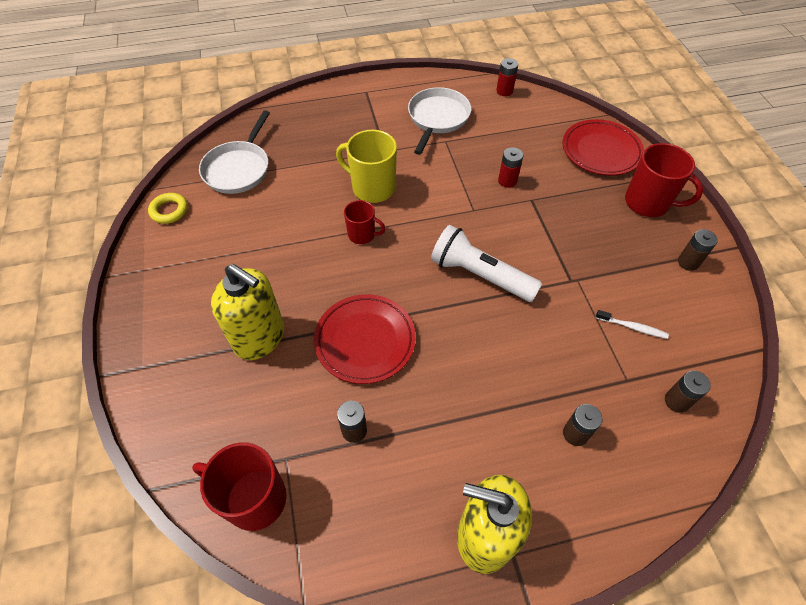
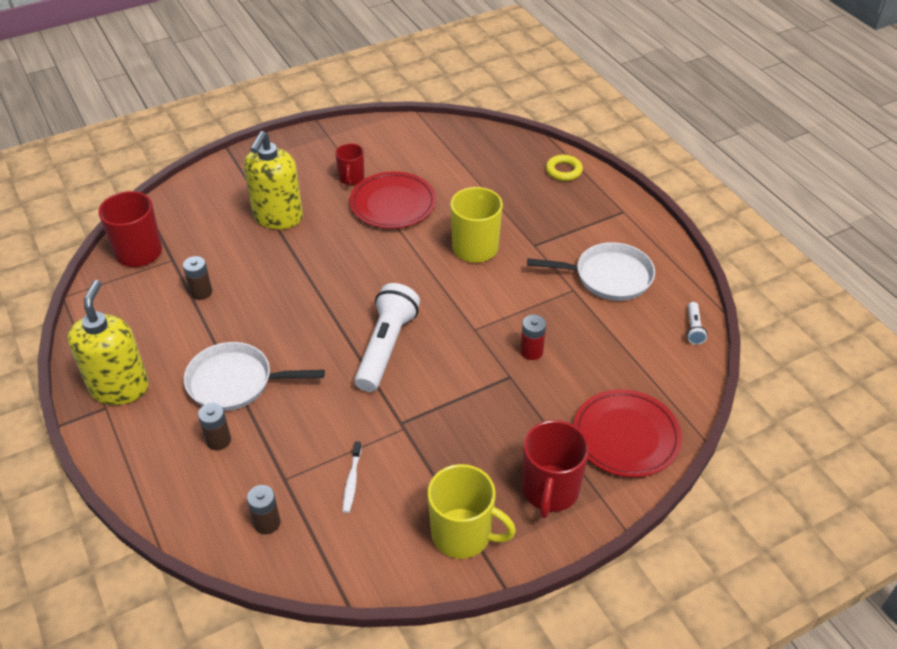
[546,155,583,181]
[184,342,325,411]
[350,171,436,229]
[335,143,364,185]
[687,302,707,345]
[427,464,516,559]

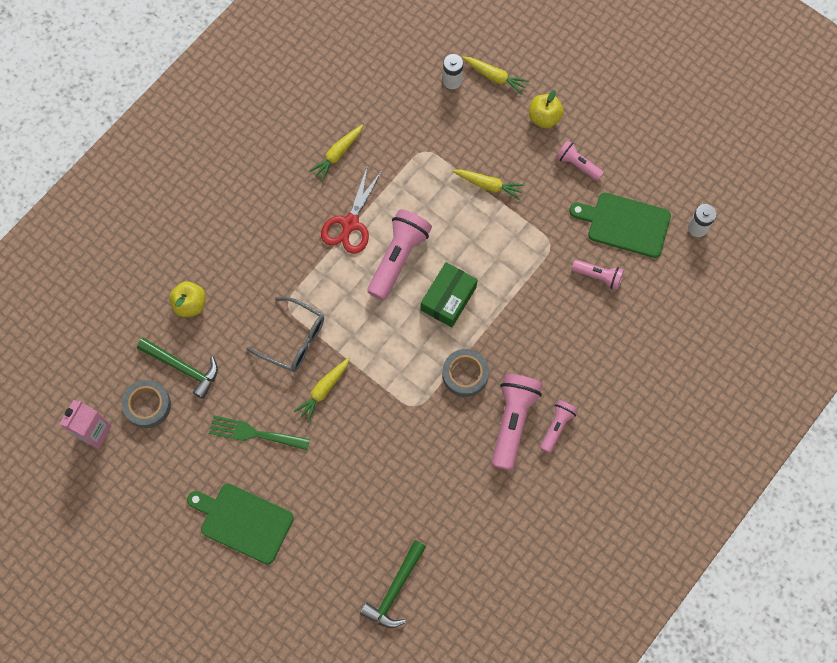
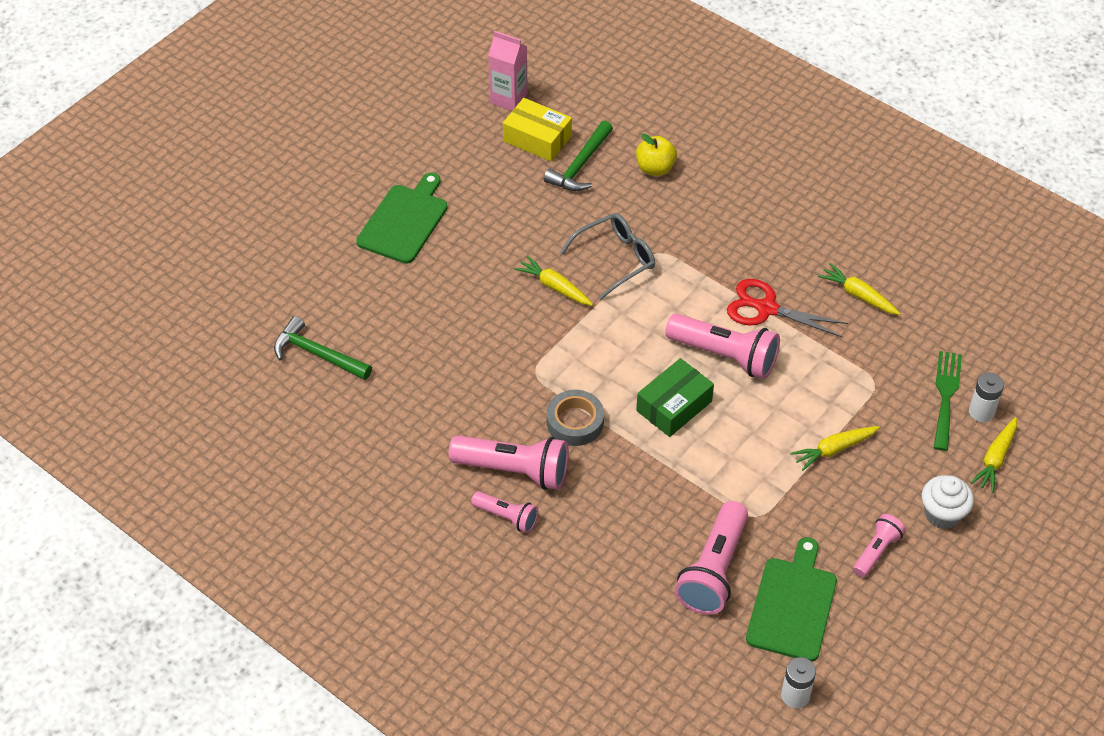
[934,351,962,451]
[503,98,572,162]
[922,475,974,529]
[560,213,655,300]
[636,358,714,437]
[791,426,880,471]
[675,501,748,615]

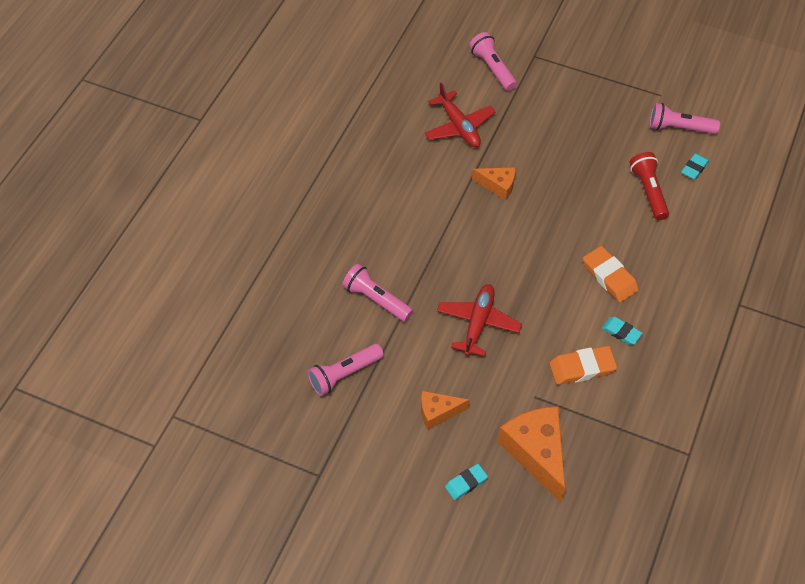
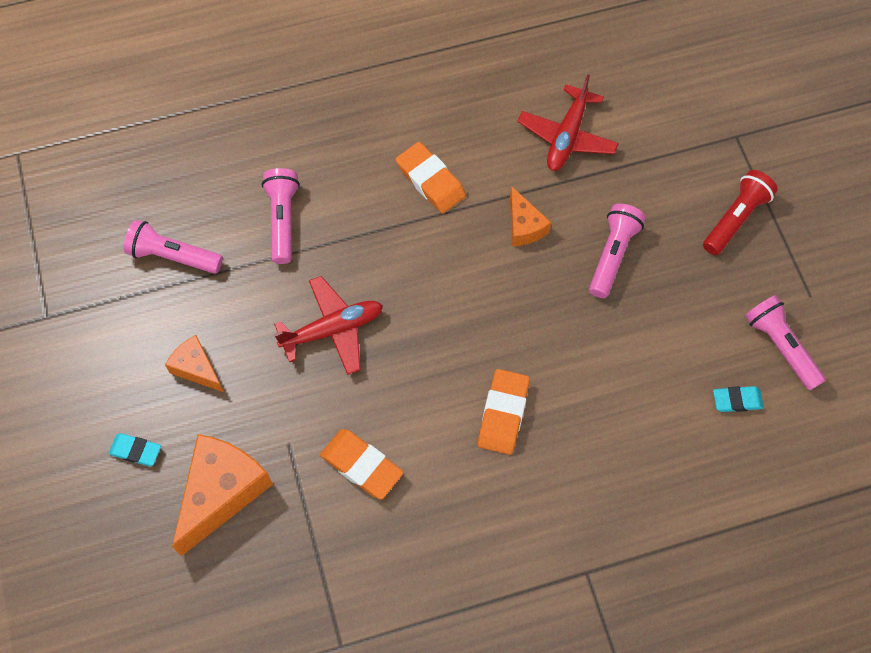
[602,317,643,345] (first image)
[396,142,466,213]
[589,204,646,298]
[703,170,778,255]

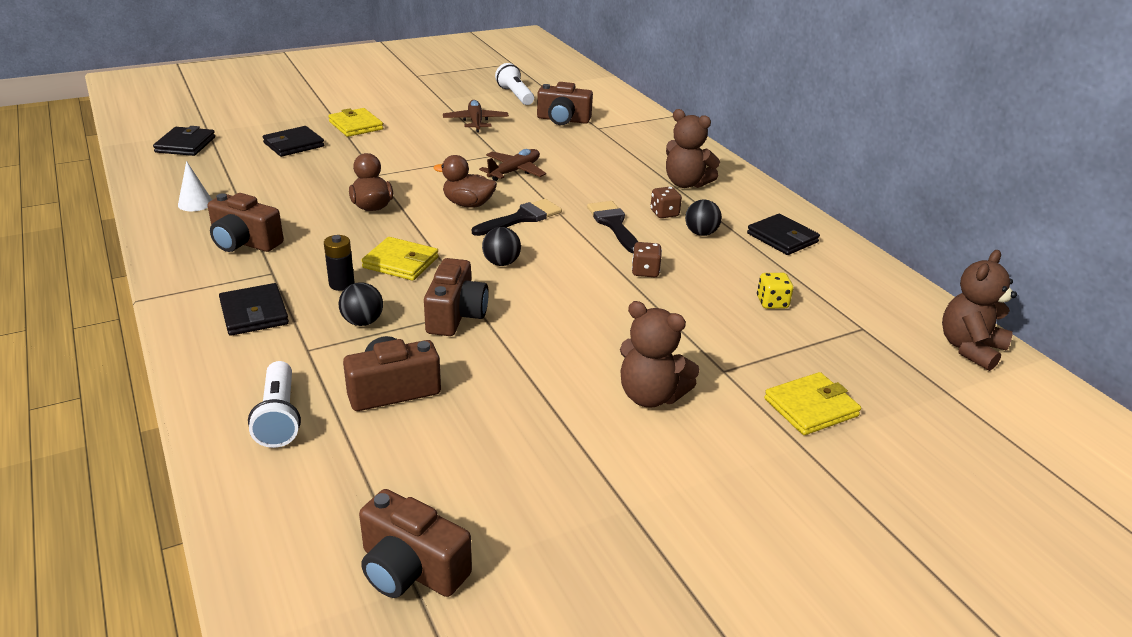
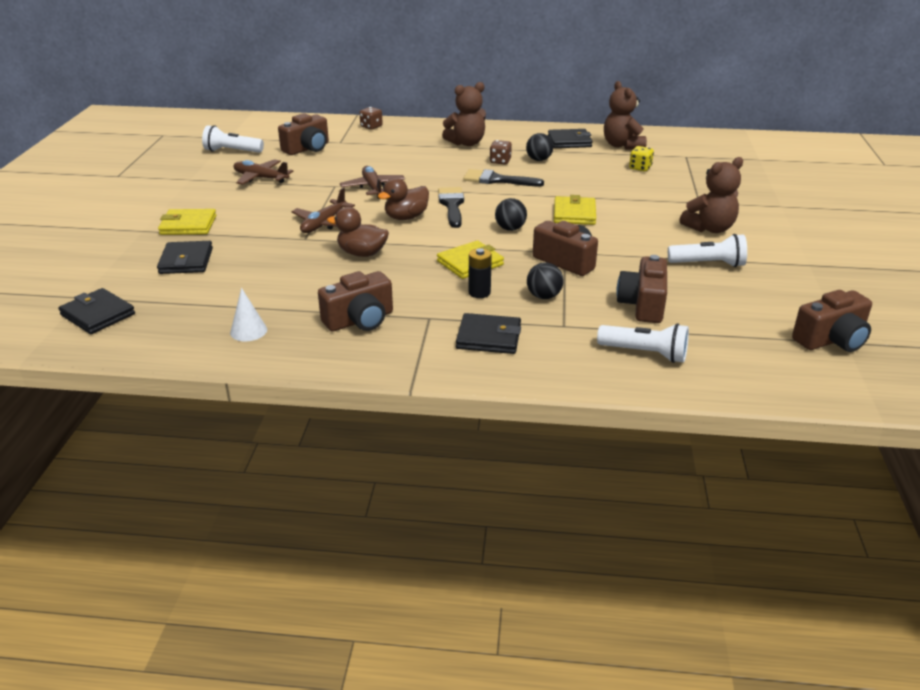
[292,188,355,233]
[668,234,747,267]
[360,107,383,130]
[554,195,596,225]
[604,81,647,150]

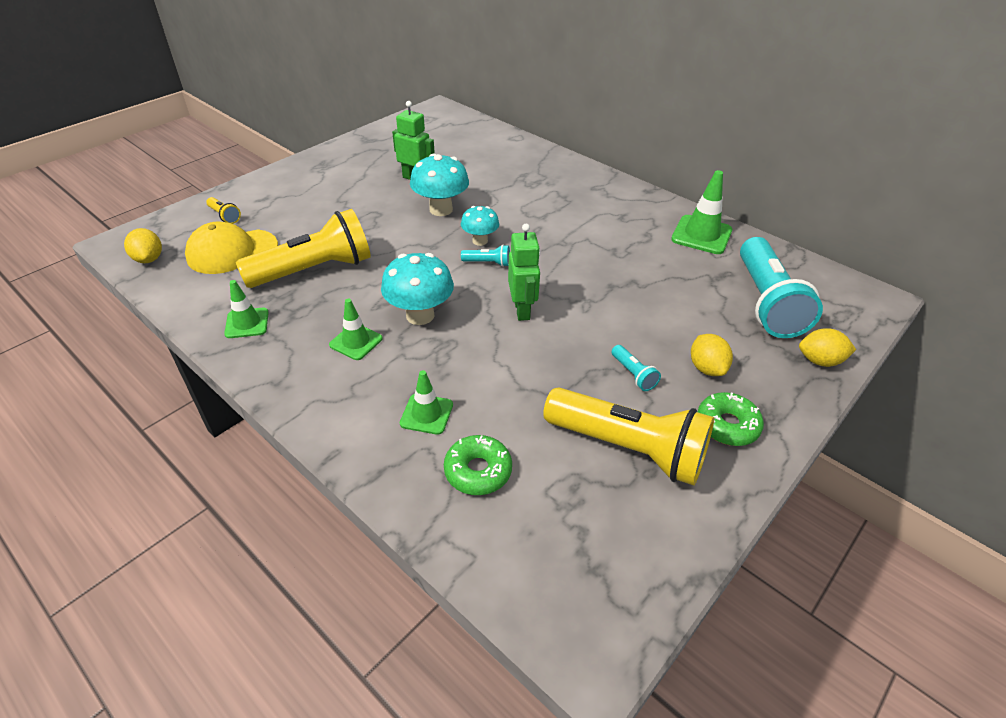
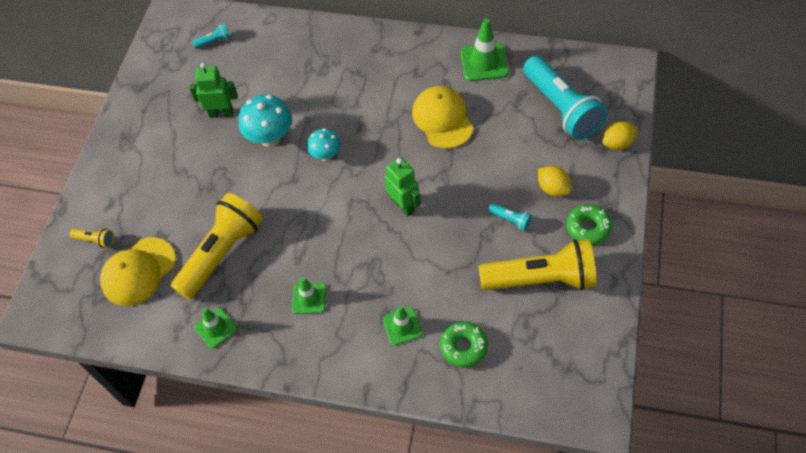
[124,228,162,263] (first image)
[381,253,454,325] (first image)
[412,86,473,149]
[192,23,231,49]

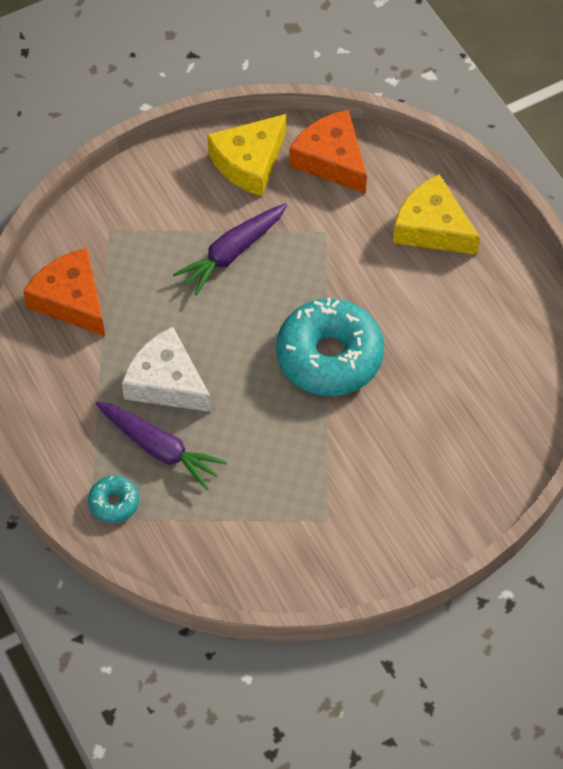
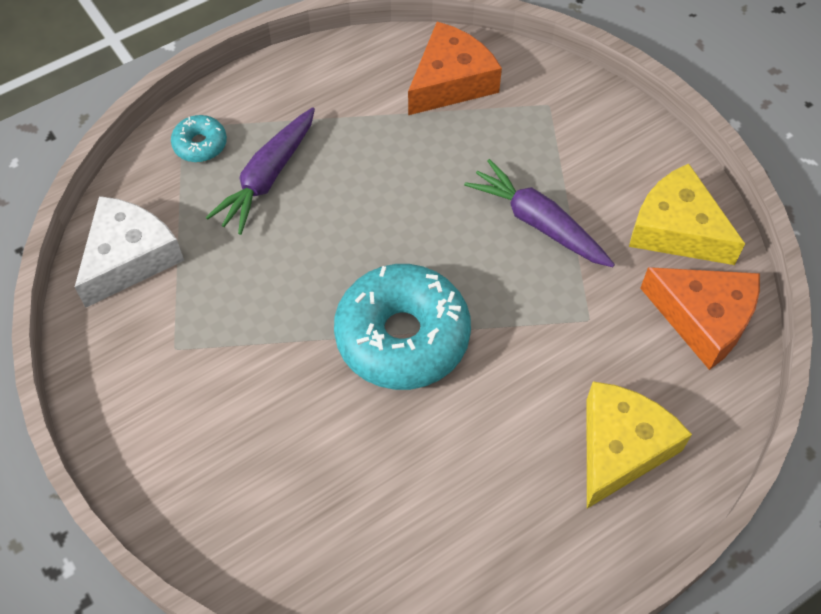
[75,196,184,308]
[640,267,760,370]

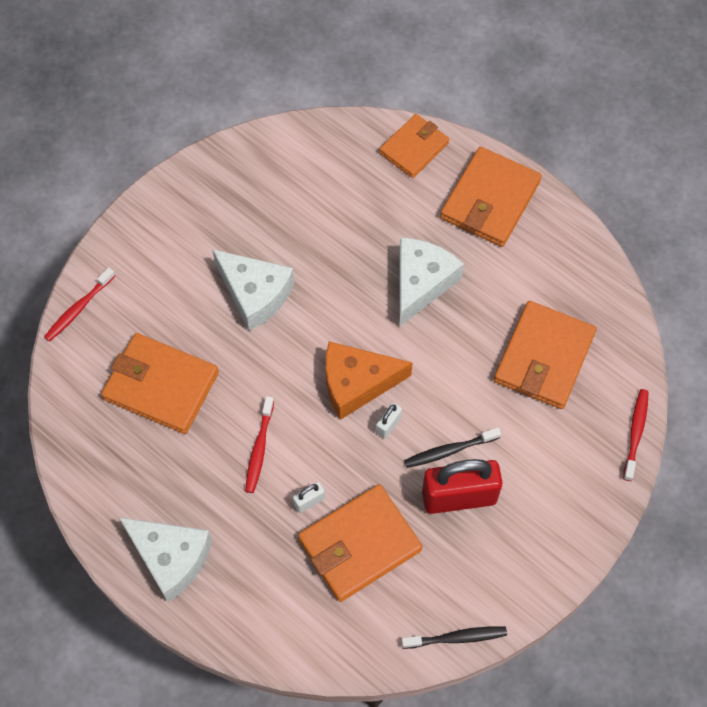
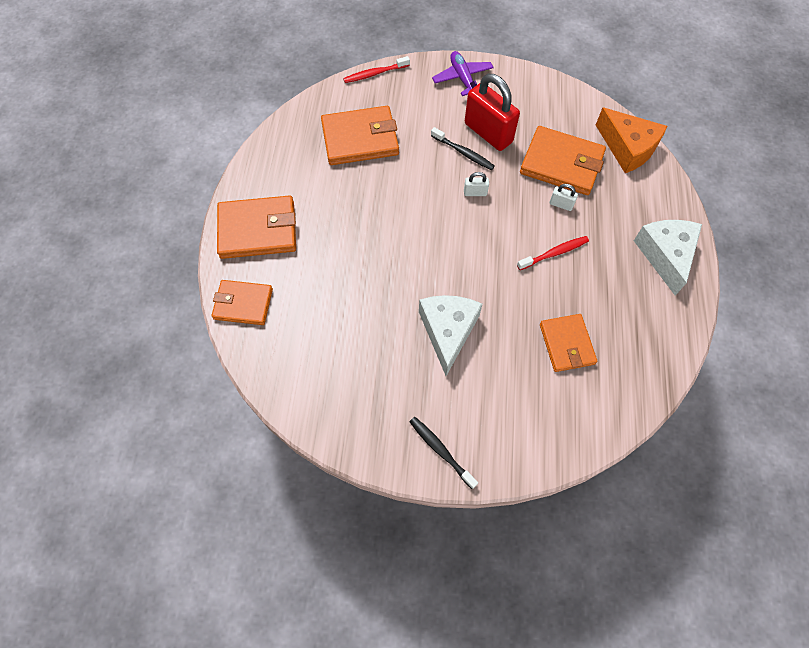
[44,267,115,342] (first image)
[399,237,464,327] (first image)
[432,51,494,96]
[596,108,667,173]
[409,417,478,489]
[540,314,597,372]

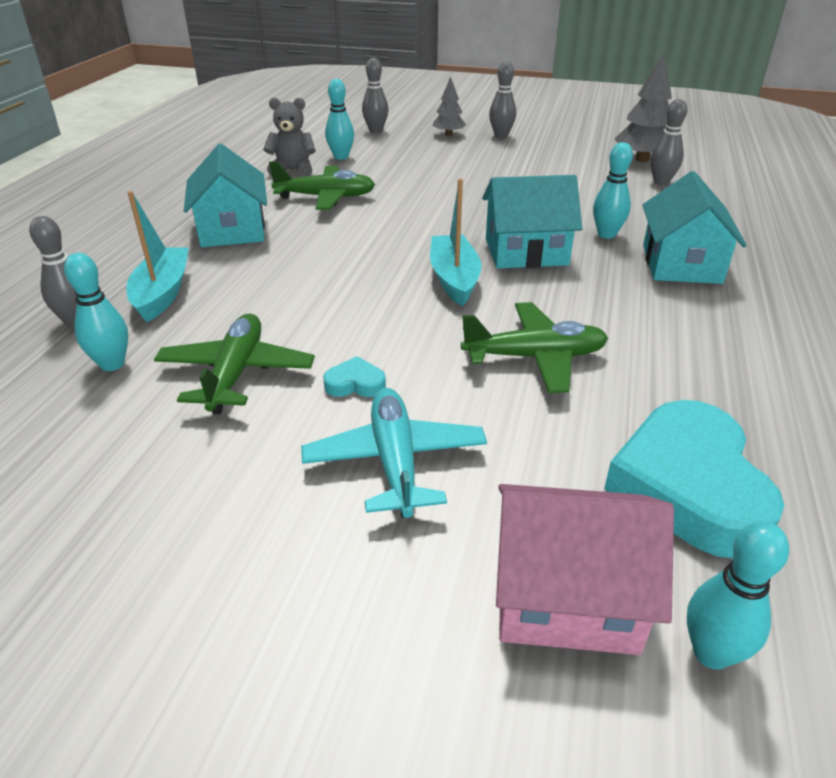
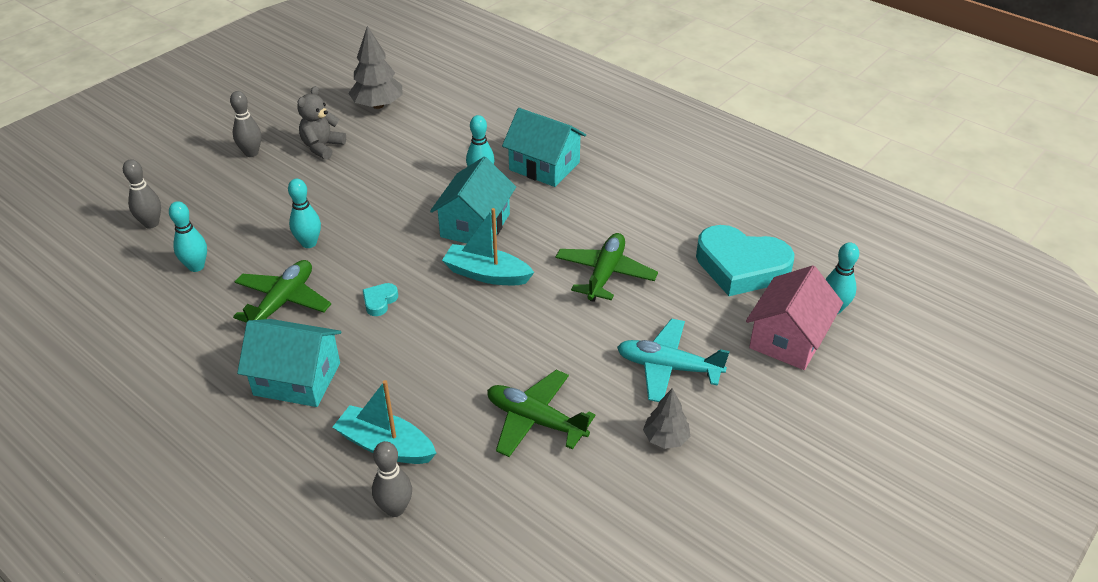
[650,99,688,185] (first image)
[288,179,321,248]
[297,86,346,160]
[363,283,398,316]
[643,388,690,449]

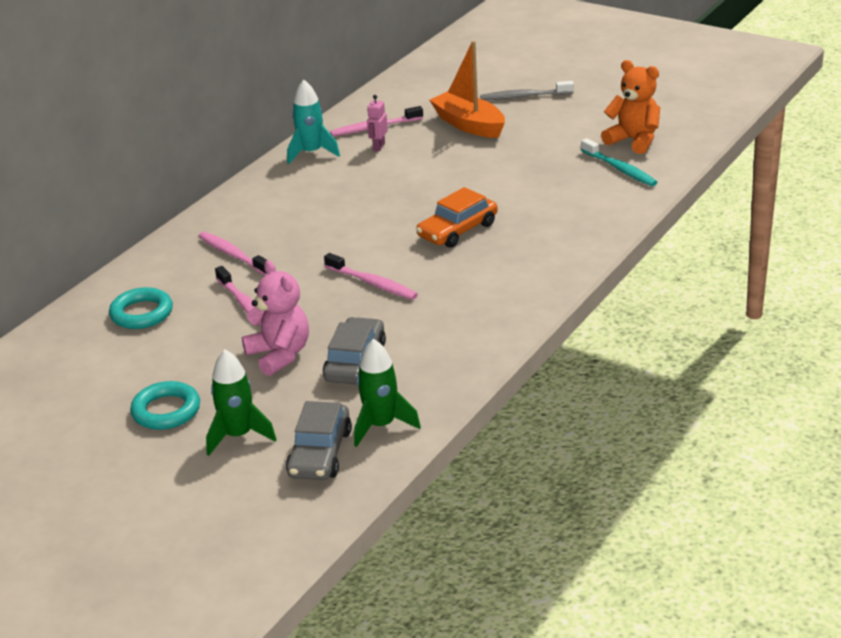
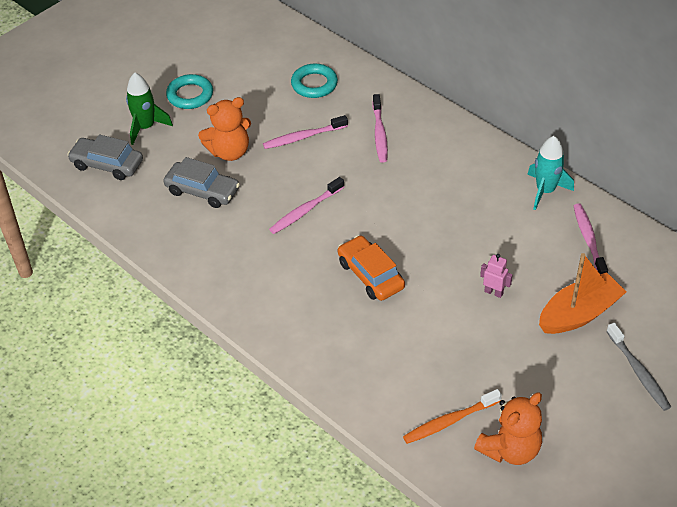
[354,339,421,447] (first image)
[480,254,513,298]
[198,97,251,161]
[403,389,502,444]
[372,94,388,163]
[606,323,671,411]

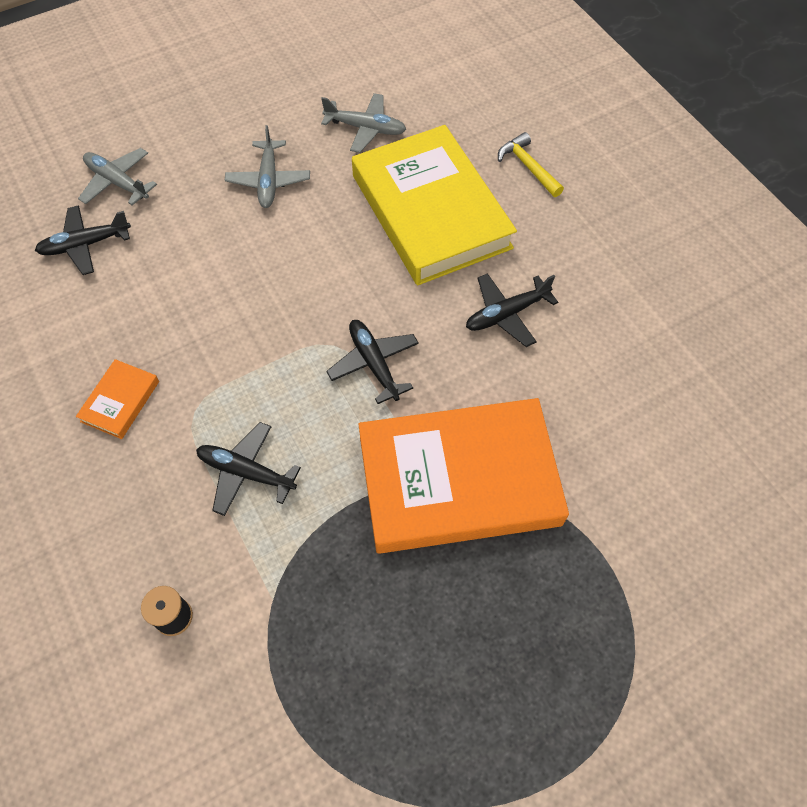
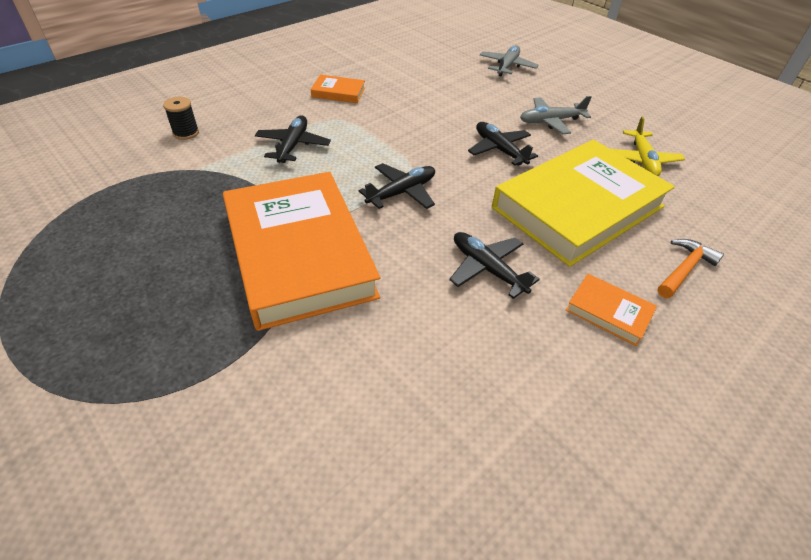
[566,274,657,346]
[468,122,538,166]
[611,116,685,176]
[658,239,724,298]

